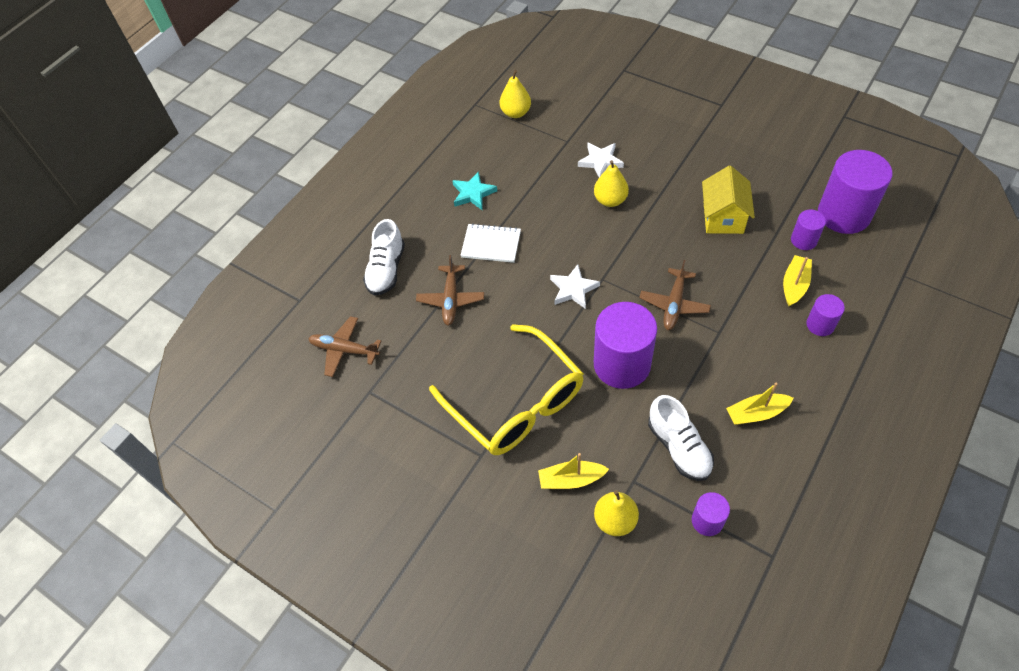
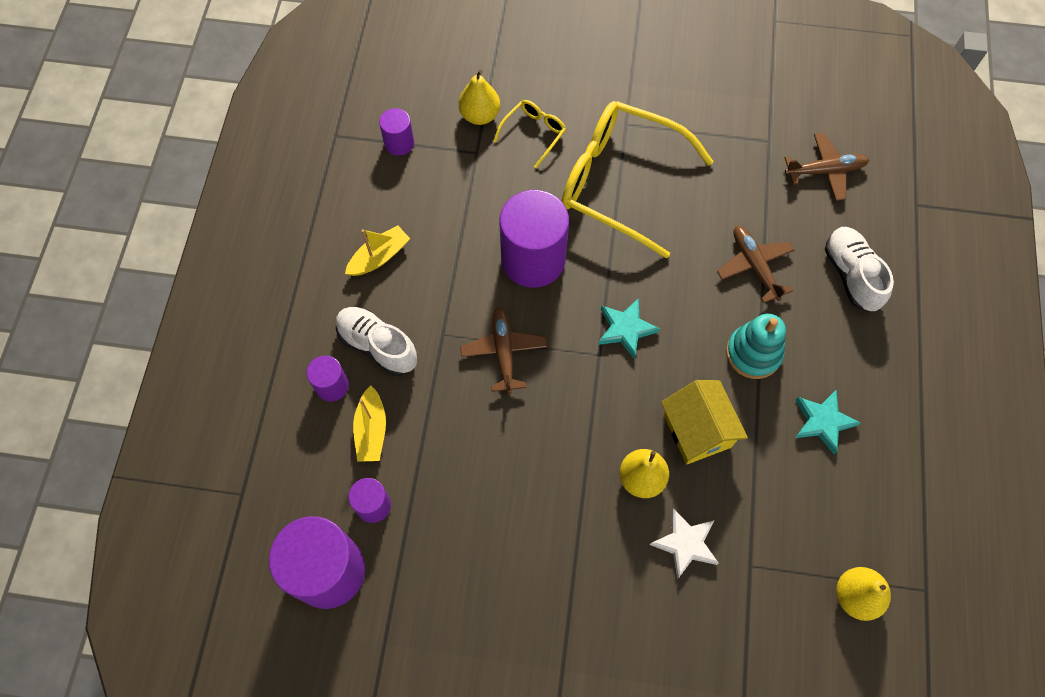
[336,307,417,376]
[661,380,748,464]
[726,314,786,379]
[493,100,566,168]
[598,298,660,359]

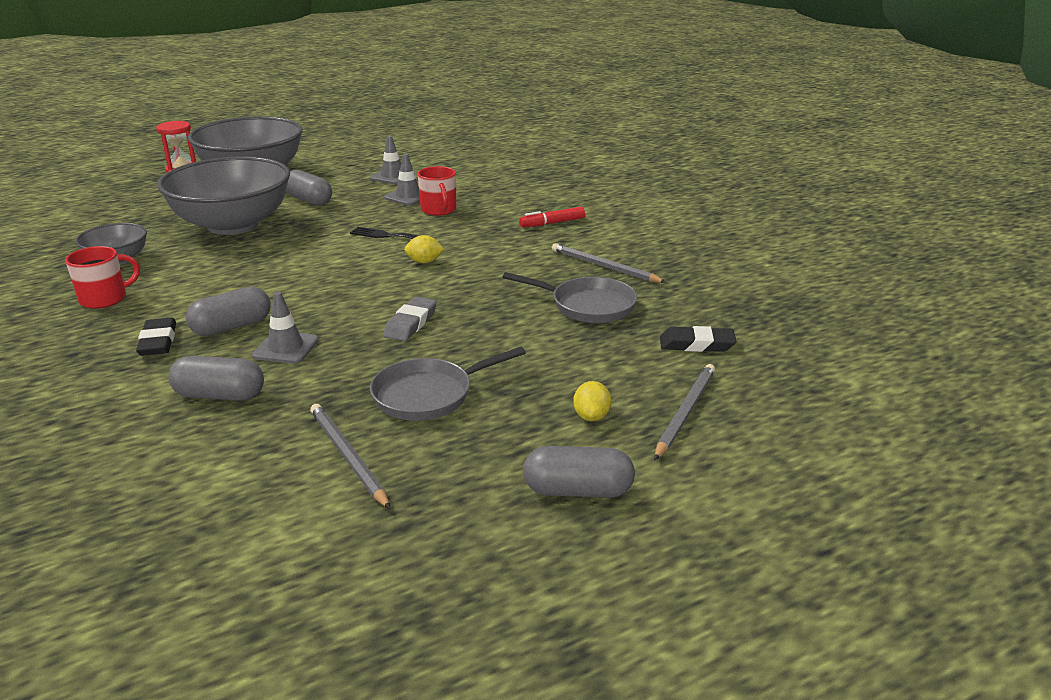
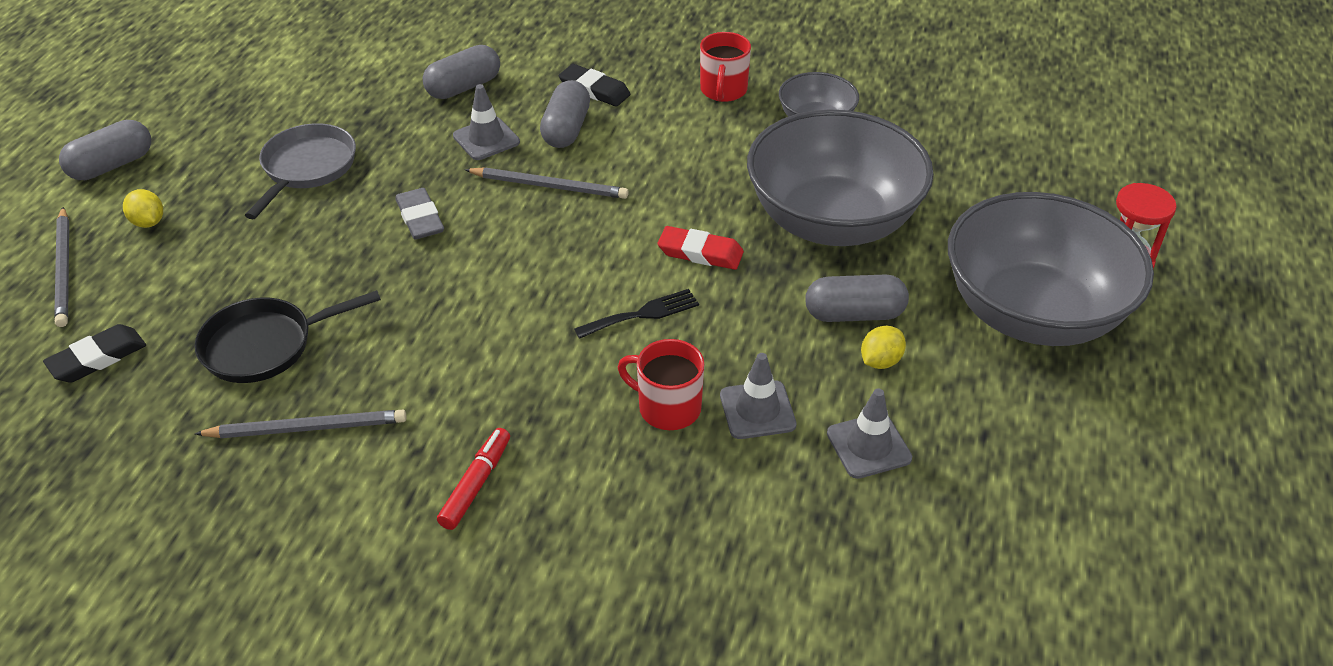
[658,226,744,270]
[465,167,629,199]
[861,326,906,369]
[194,290,381,383]

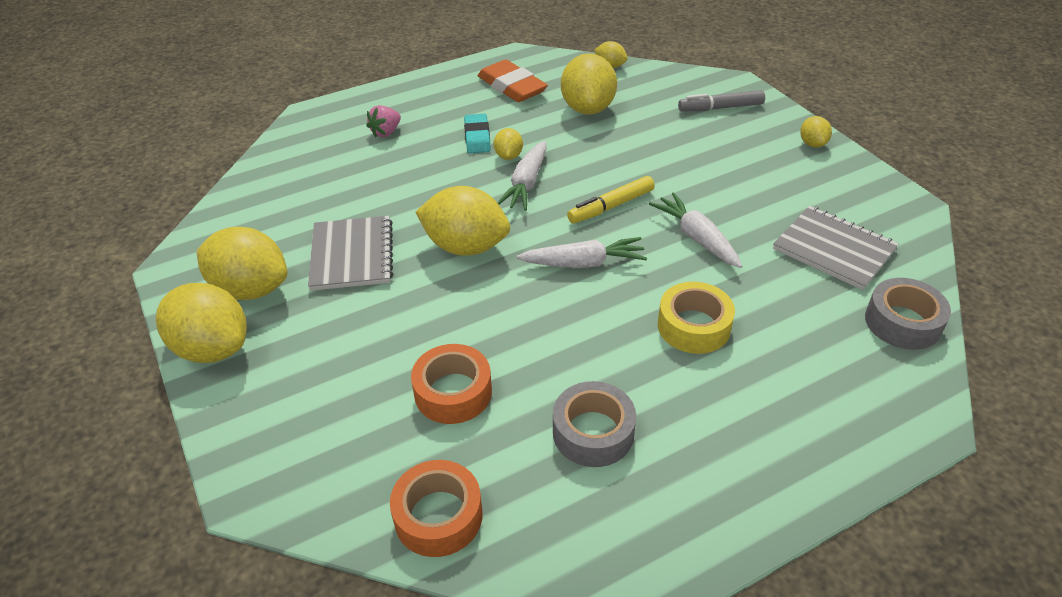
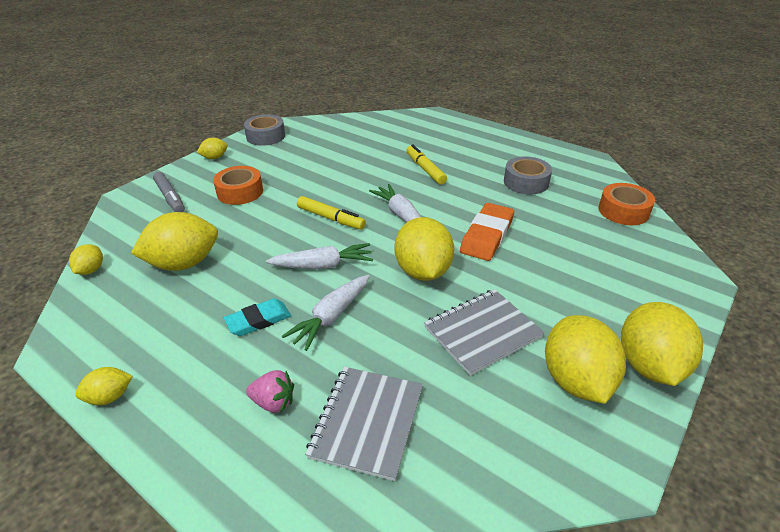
[213,166,263,205]
[460,203,514,261]
[75,367,133,405]
[282,274,370,351]
[305,367,423,481]
[244,115,285,146]
[406,145,447,185]

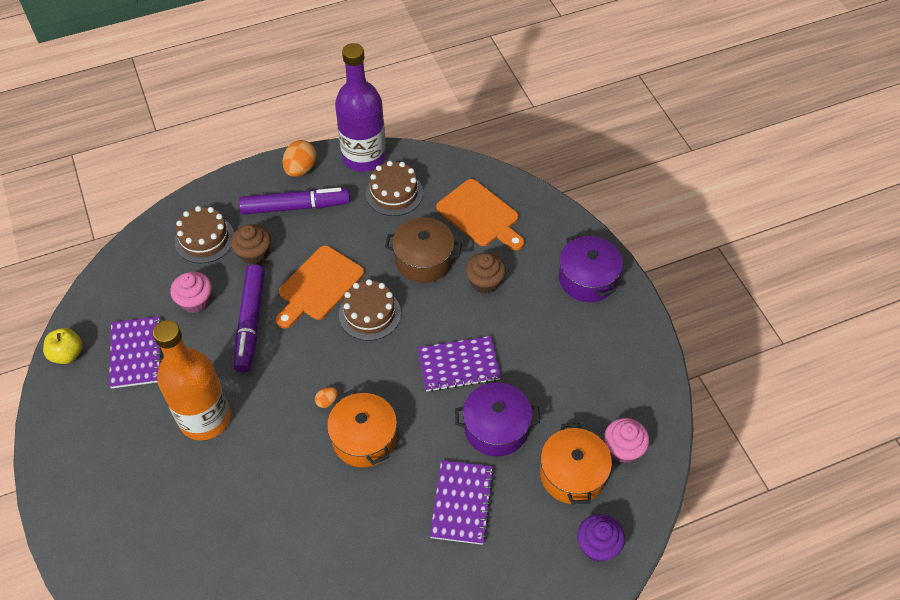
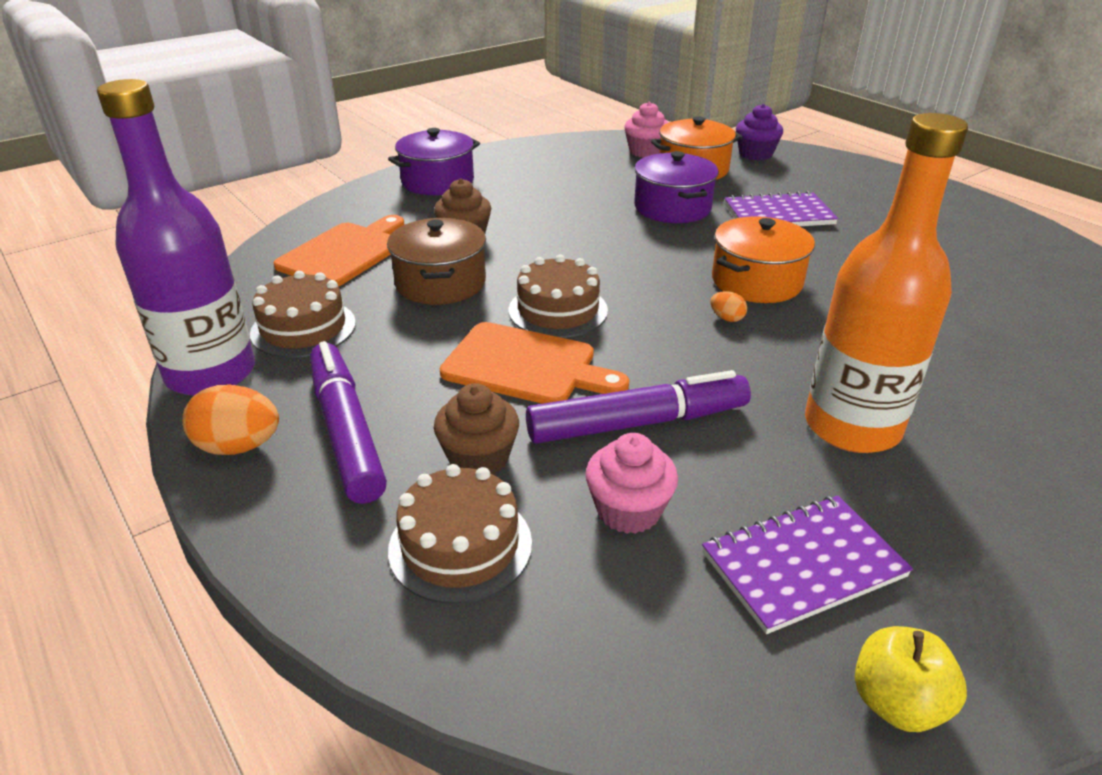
[418,336,501,392] (first image)

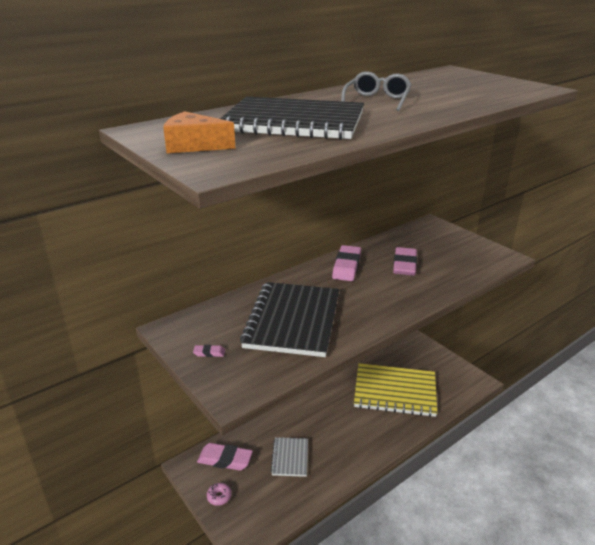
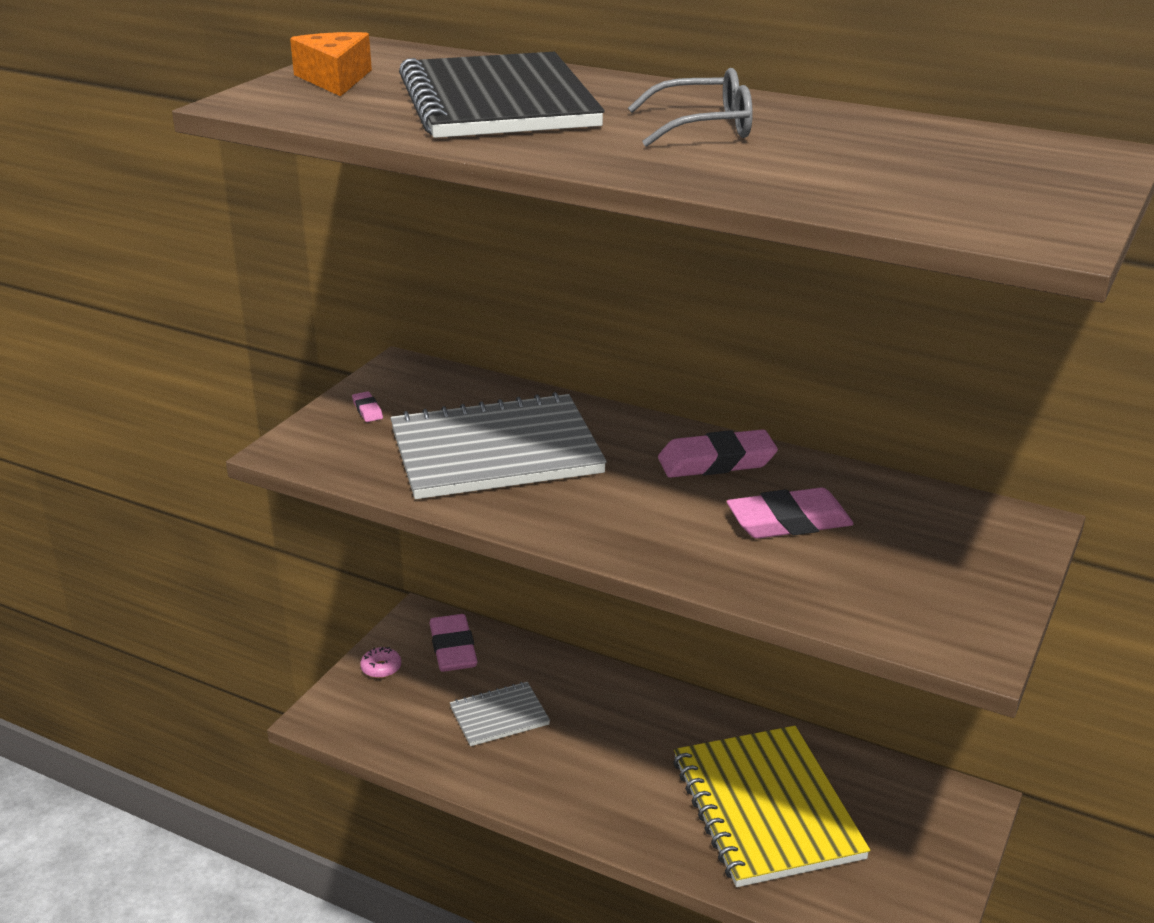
[390,392,607,499]

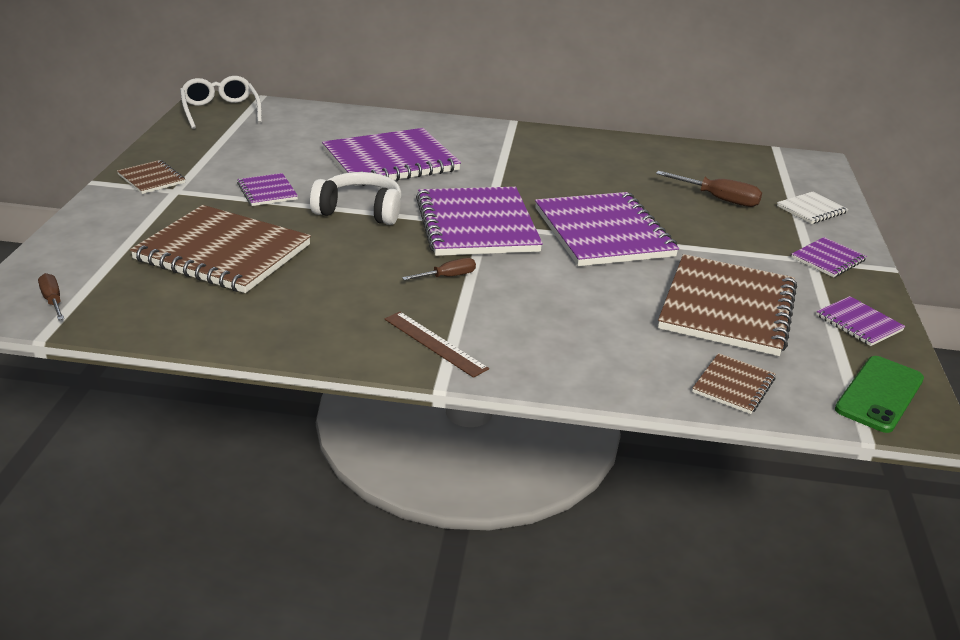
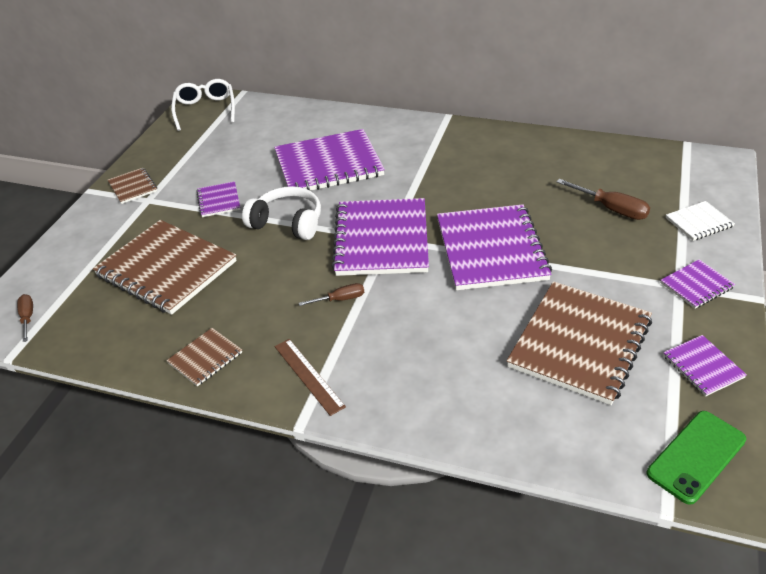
[167,328,242,386]

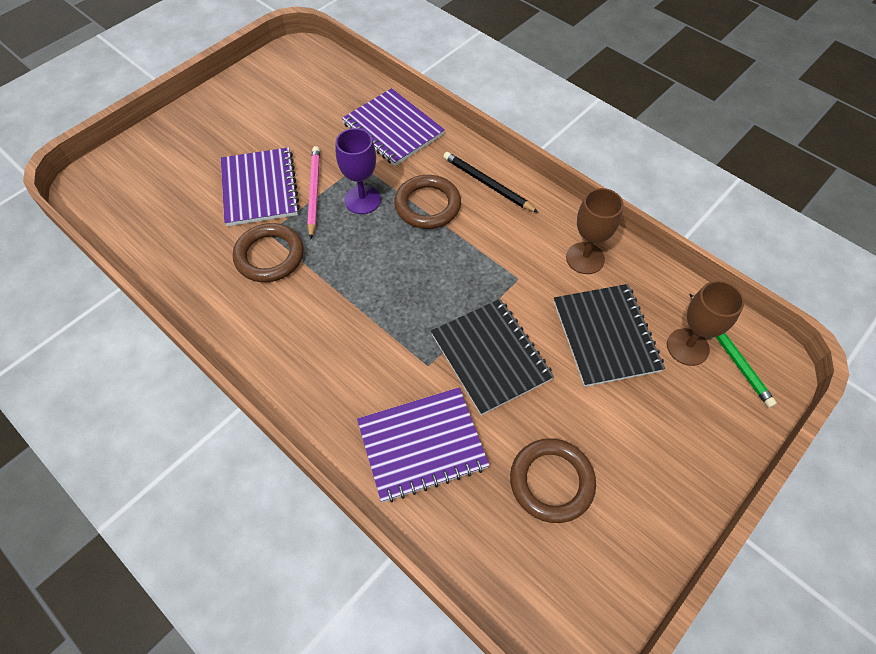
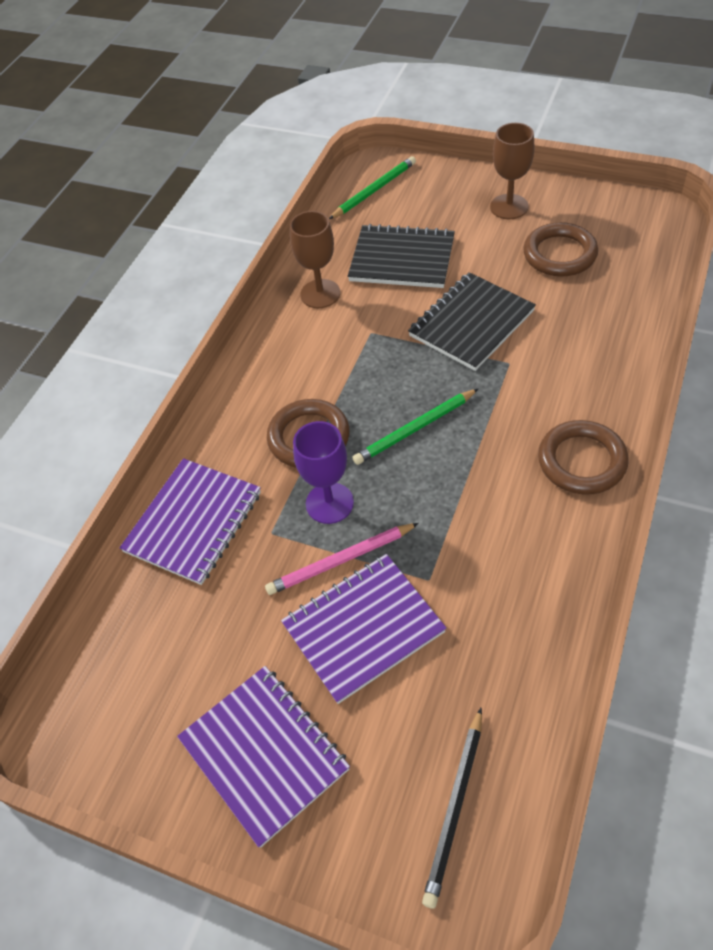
[352,389,478,465]
[538,420,629,495]
[177,666,350,848]
[422,708,482,909]
[490,123,534,219]
[348,224,455,288]

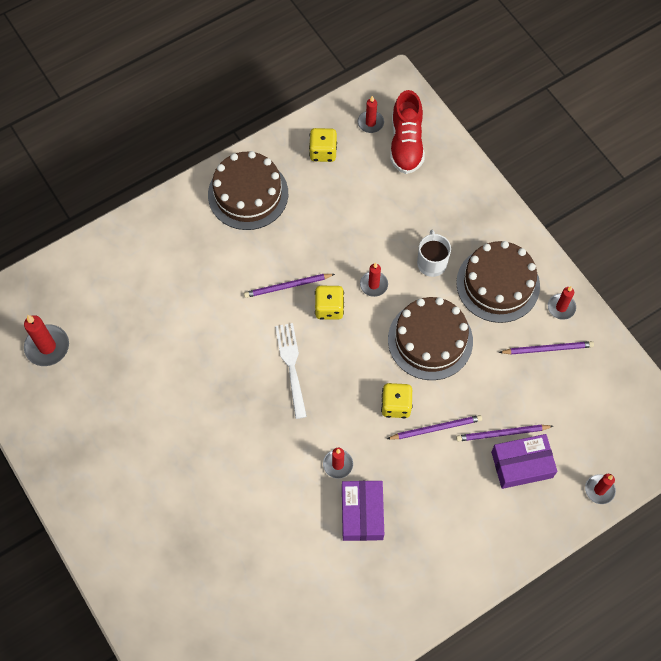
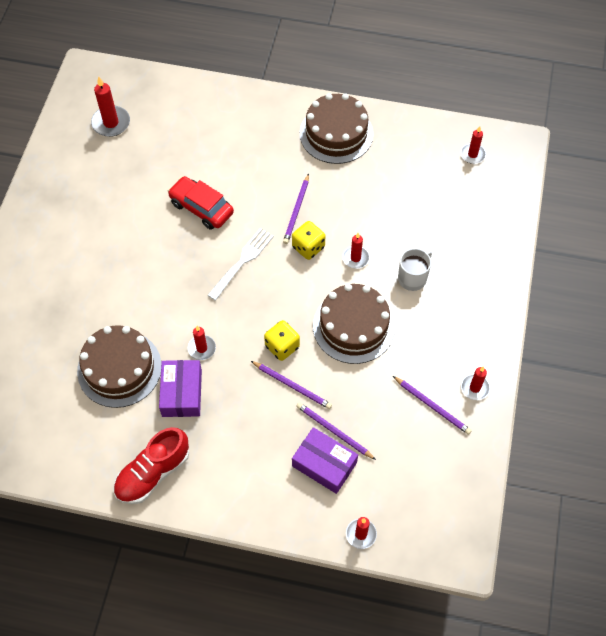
[309,128,337,162] (first image)
[168,176,234,230]
[113,427,189,504]
[77,325,162,408]
[283,174,309,244]
[159,360,202,417]

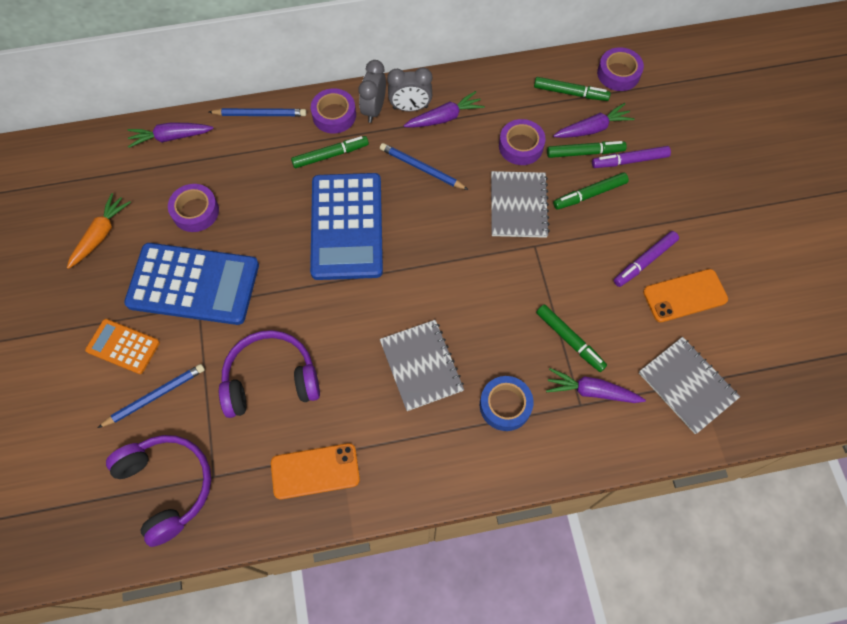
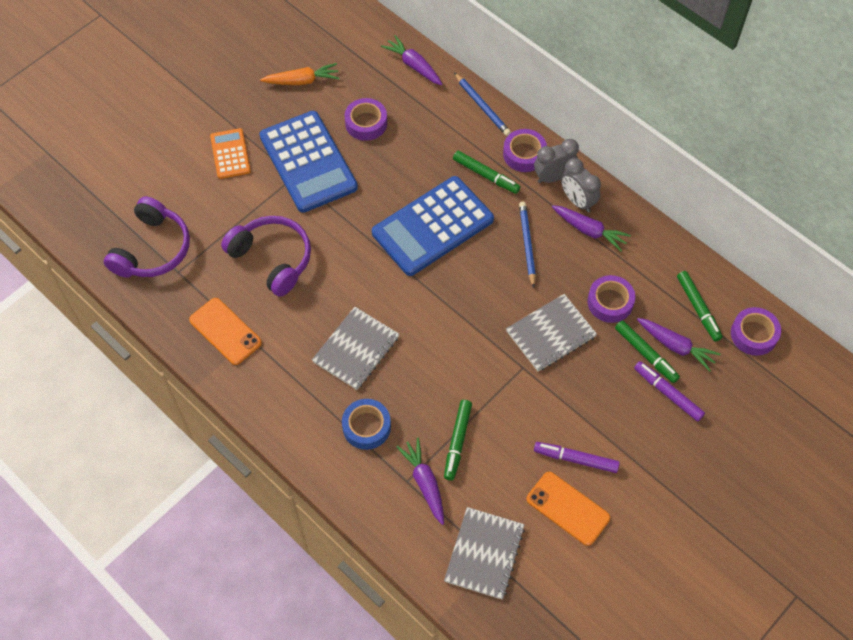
[98,364,205,428] (first image)
[553,172,629,210] (first image)

